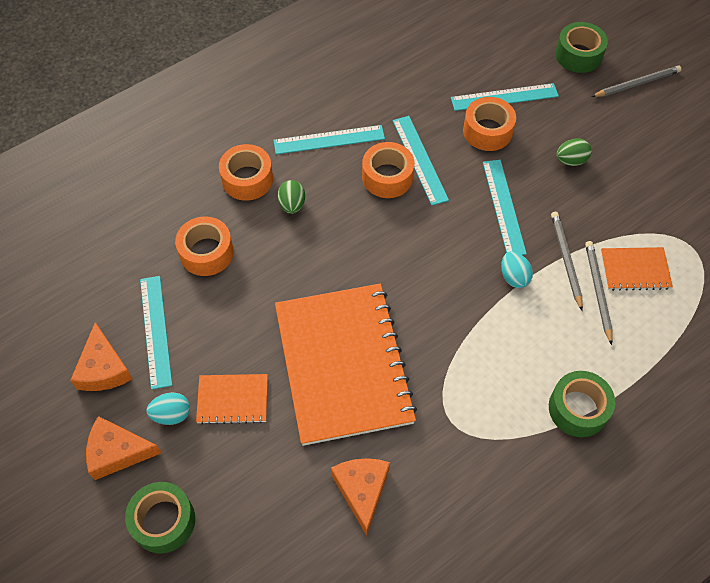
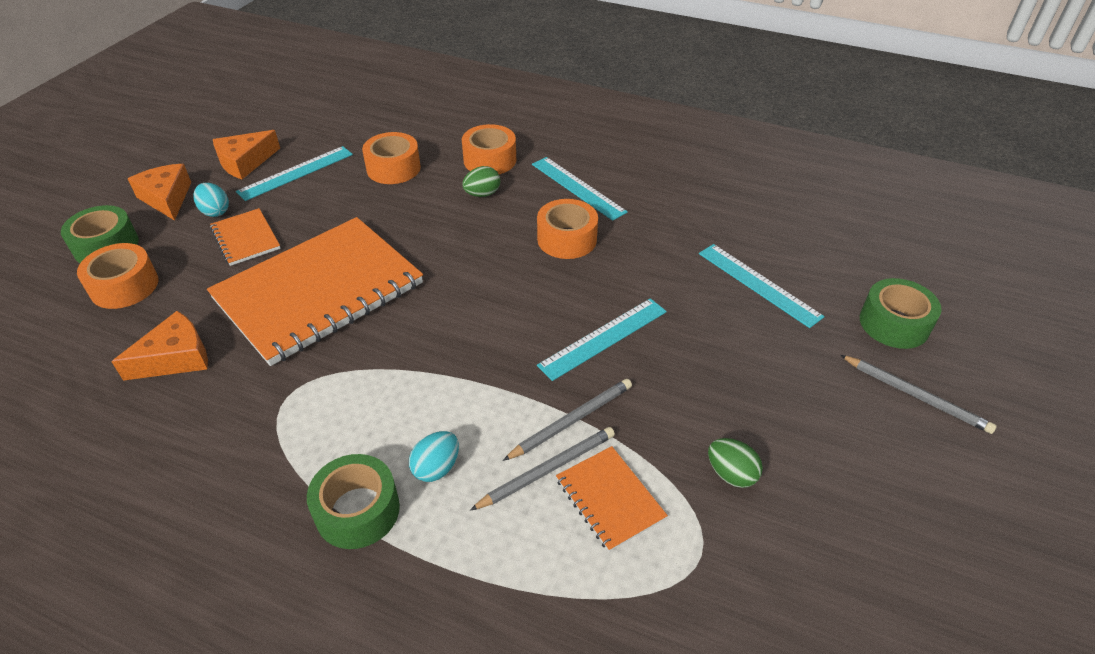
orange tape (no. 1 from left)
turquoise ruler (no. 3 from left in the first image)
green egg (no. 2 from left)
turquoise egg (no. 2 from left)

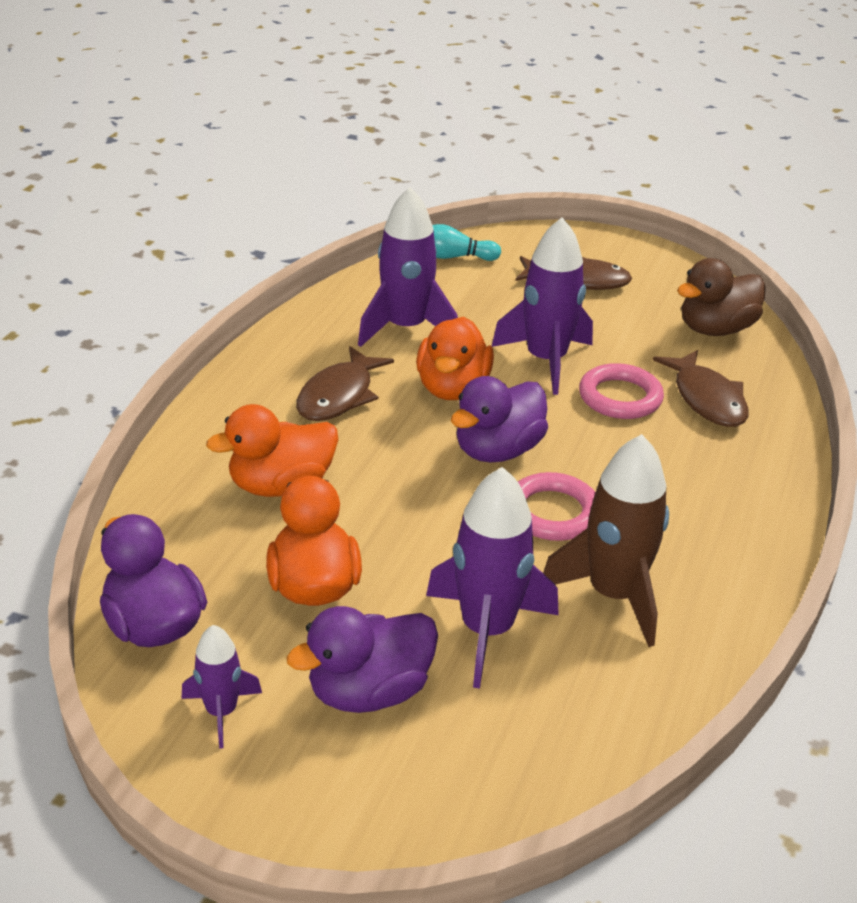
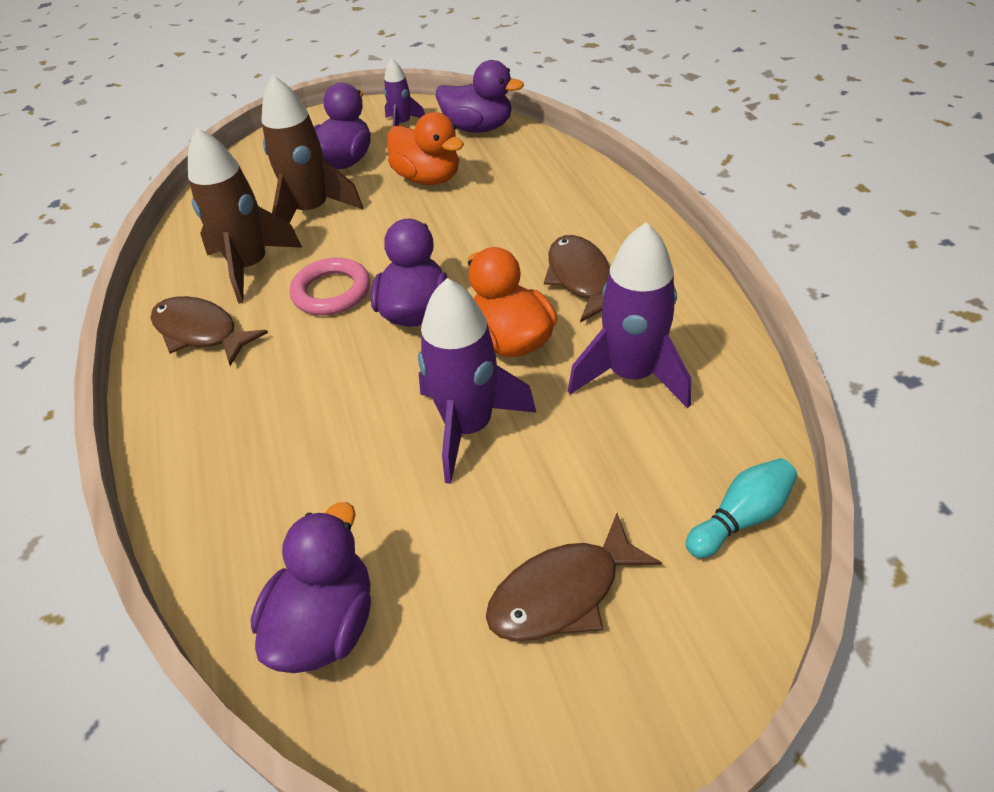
purple duck (no. 1 from left)
brown fish (no. 1 from left)
pink ring (no. 2 from left in the first image)
orange duck (no. 1 from left in the first image)
brown rocket (no. 2 from left)

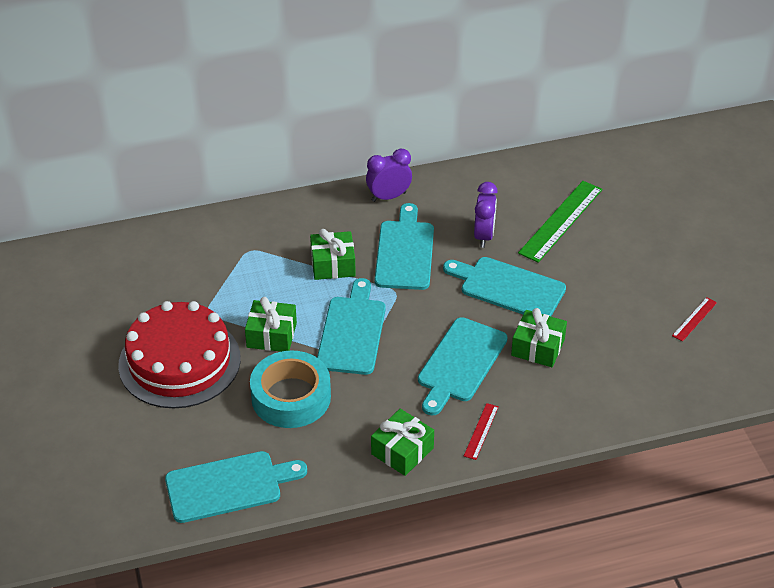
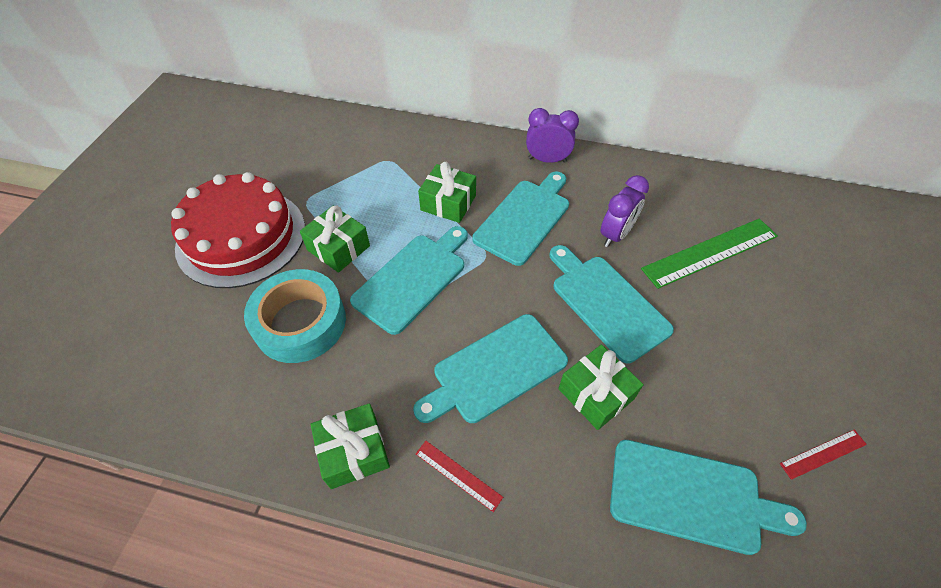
red ruler (no. 1 from left)
turquoise cutting board (no. 5 from left)

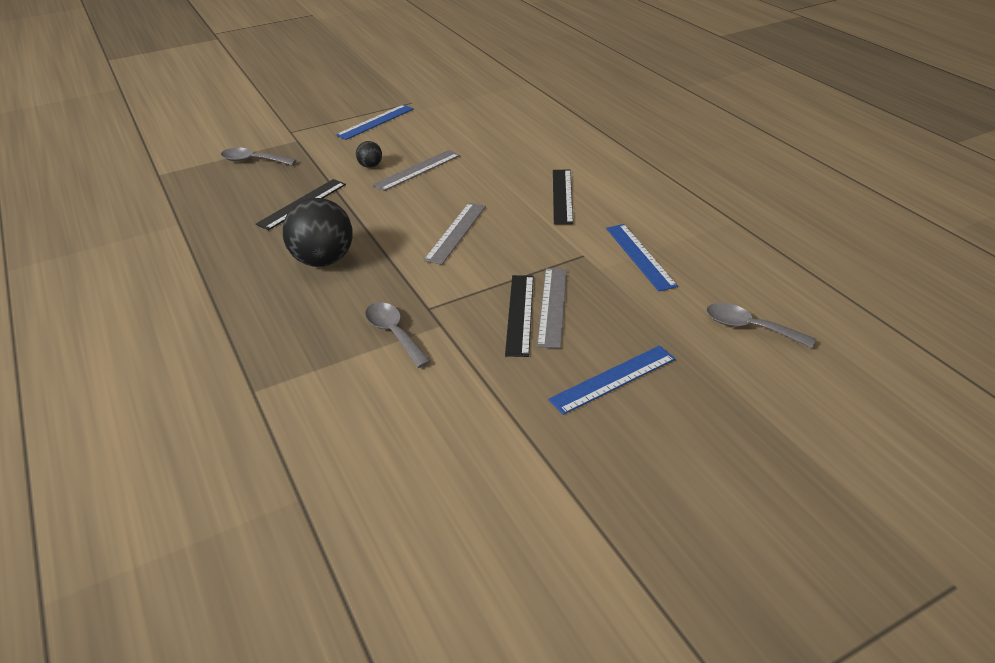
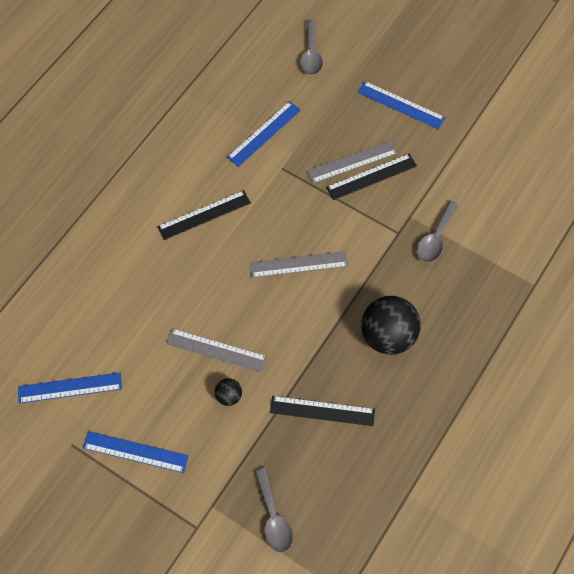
blue ruler (no. 1 from left)

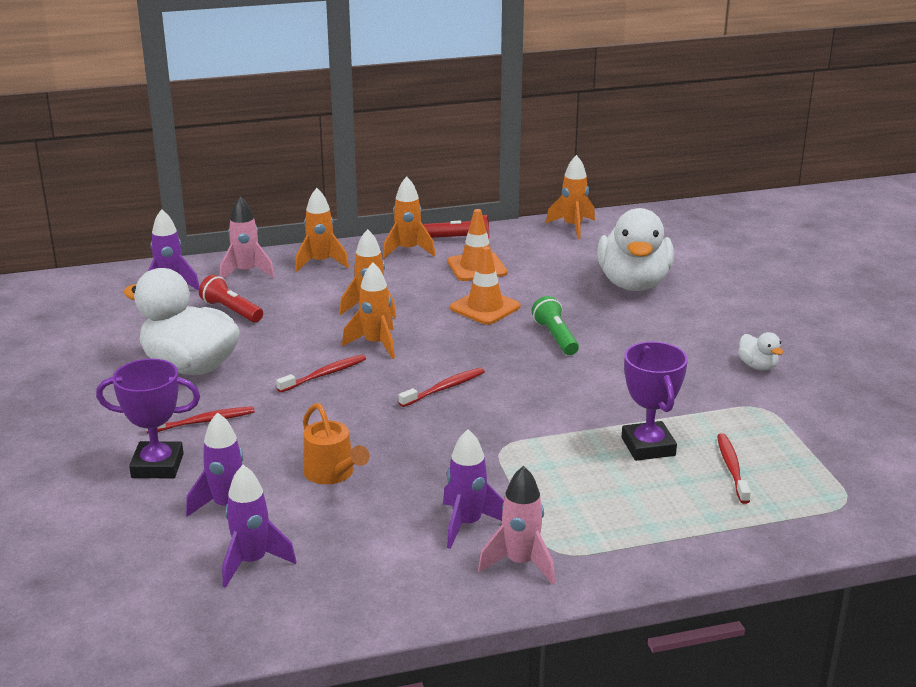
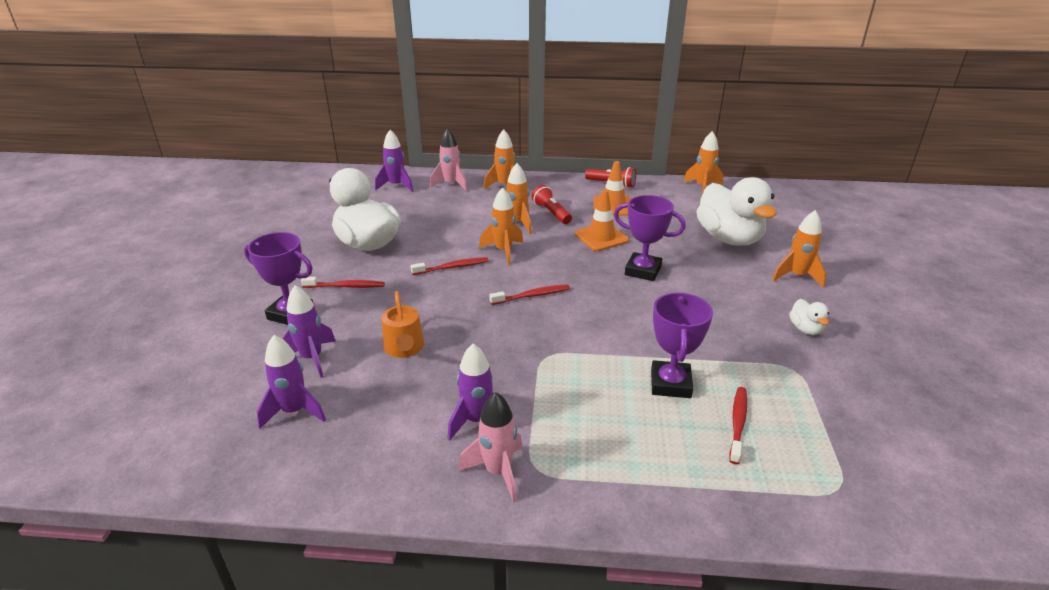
orange rocket (no. 5 from left)
white duck (no. 2 from left)
red flashlight (no. 1 from left)
purple trophy (no. 2 from left)

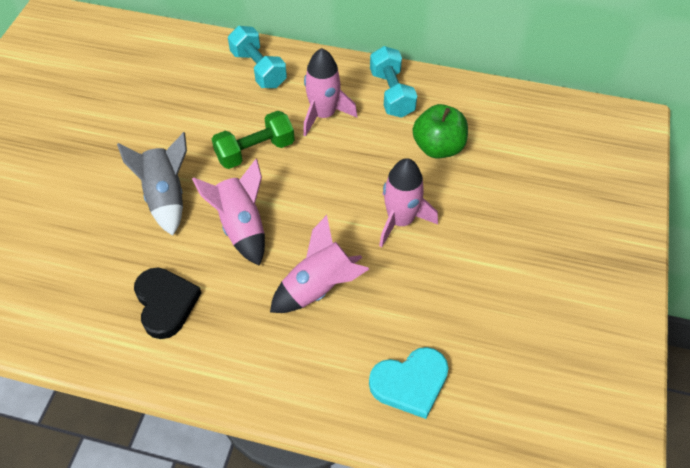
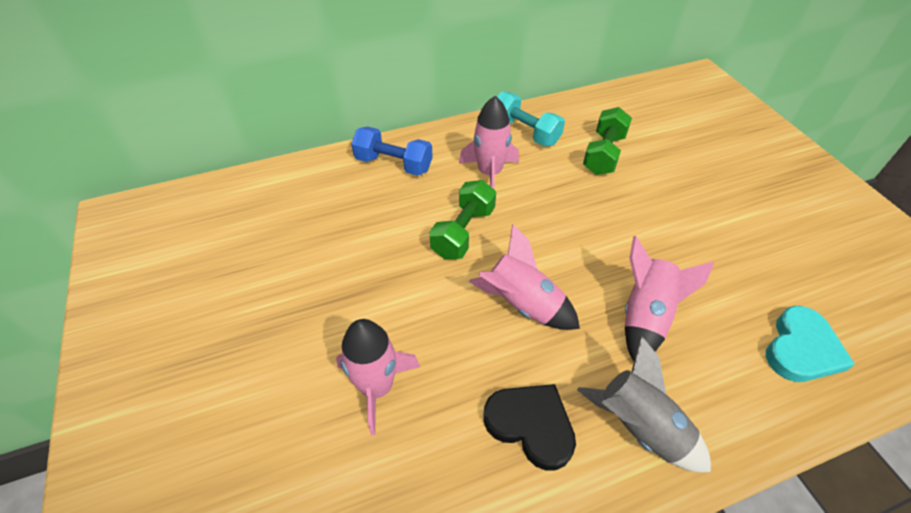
blue dumbbell
green dumbbell (no. 2 from left)
grey rocket
pink rocket (no. 1 from left)

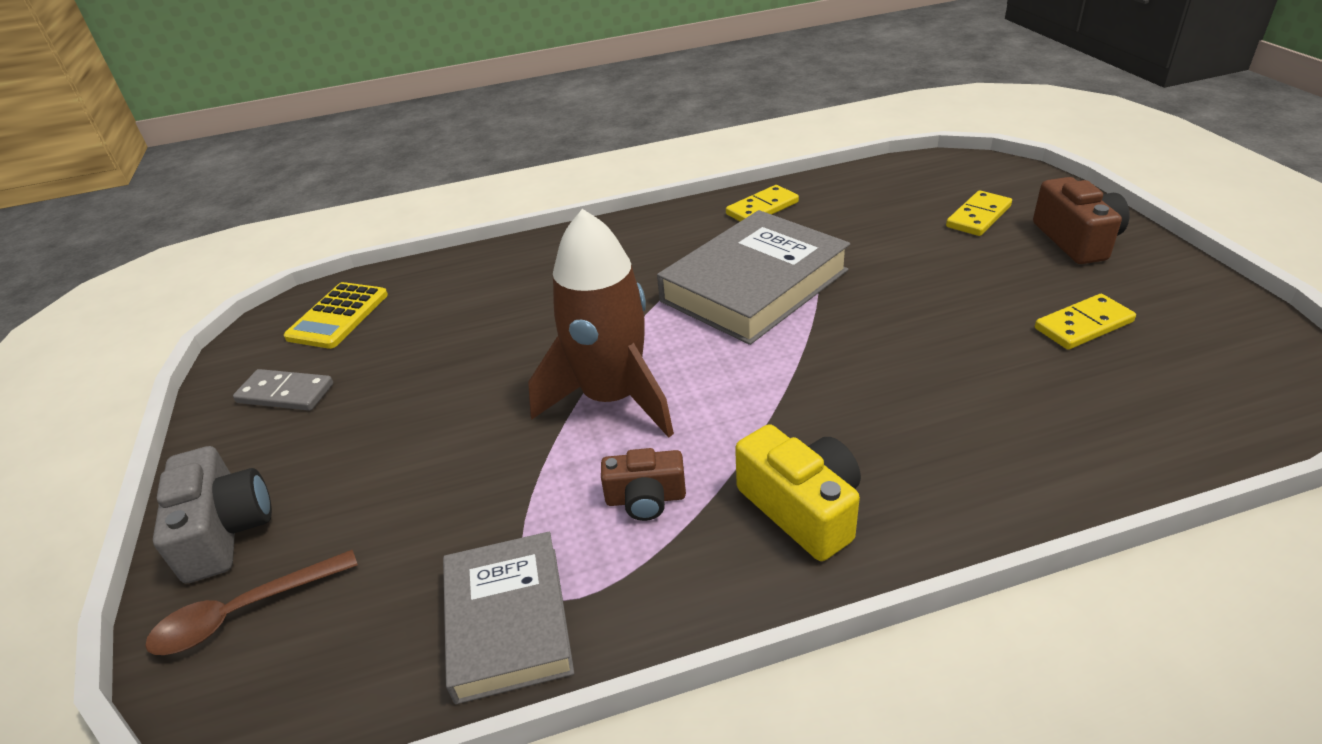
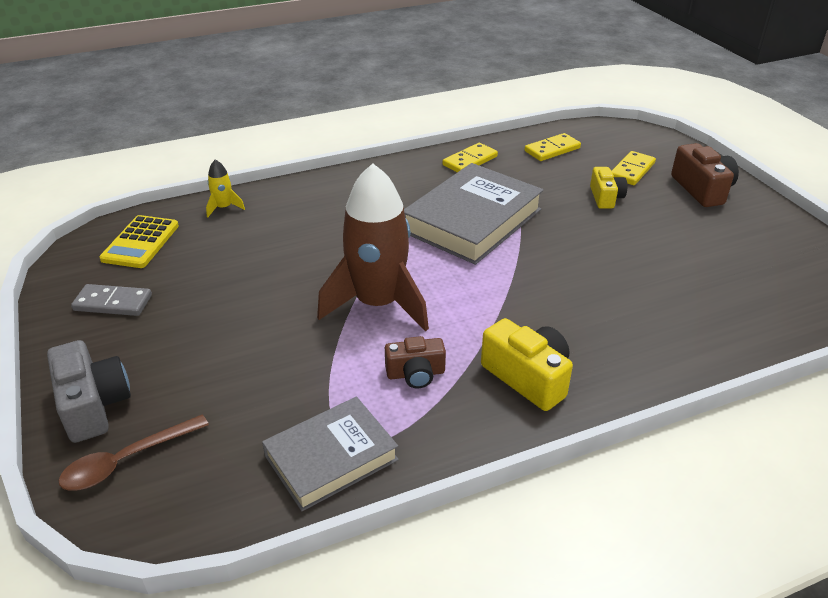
yellow domino (no. 2 from left)
grey book (no. 1 from left)
yellow rocket
yellow camera (no. 2 from left)

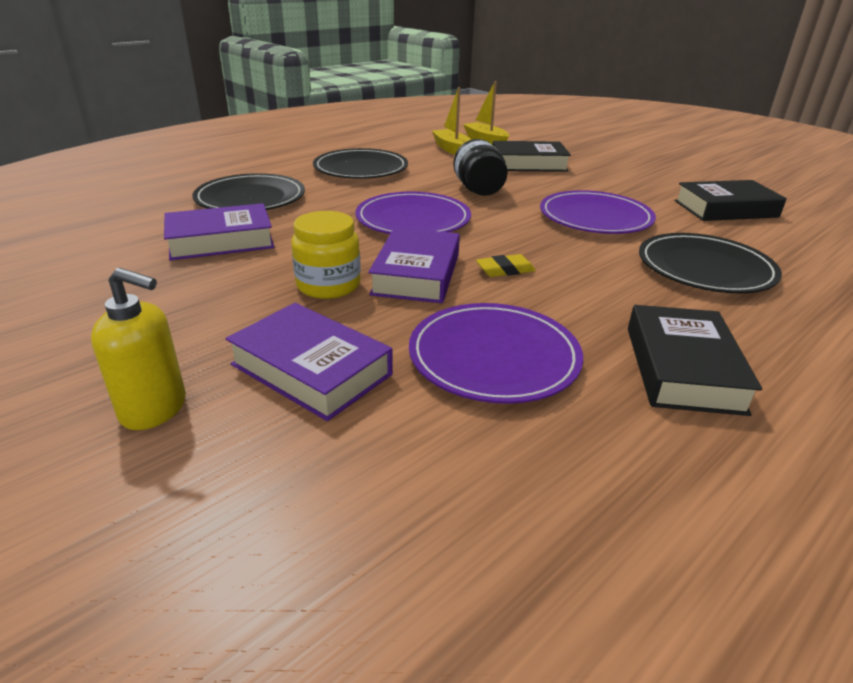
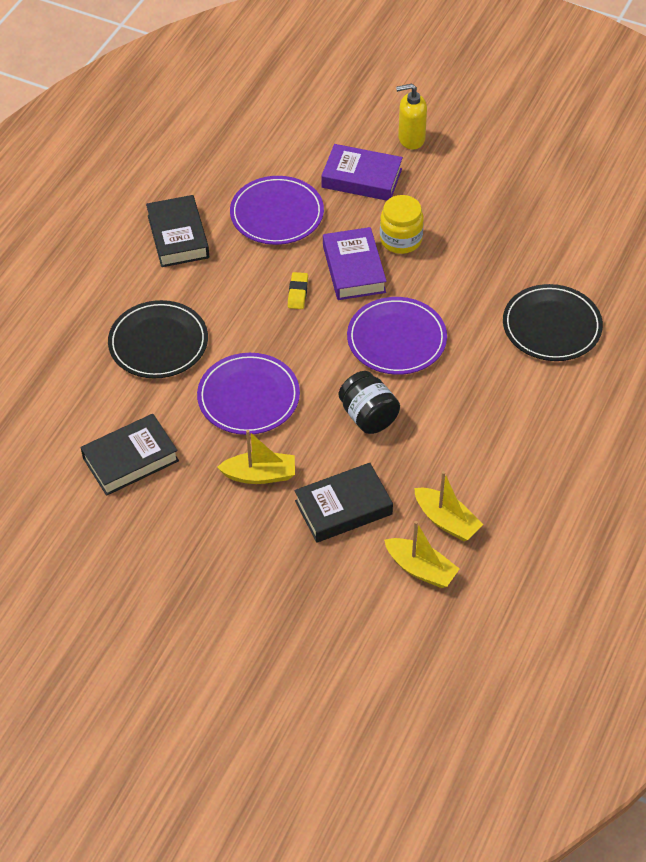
black plate (no. 2 from left in the first image)
purple book (no. 1 from left in the first image)
yellow eraser
yellow boat (no. 1 from left)

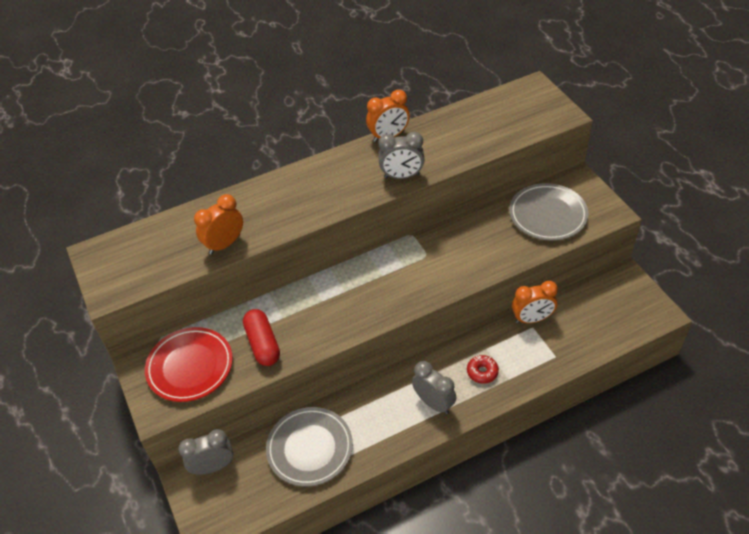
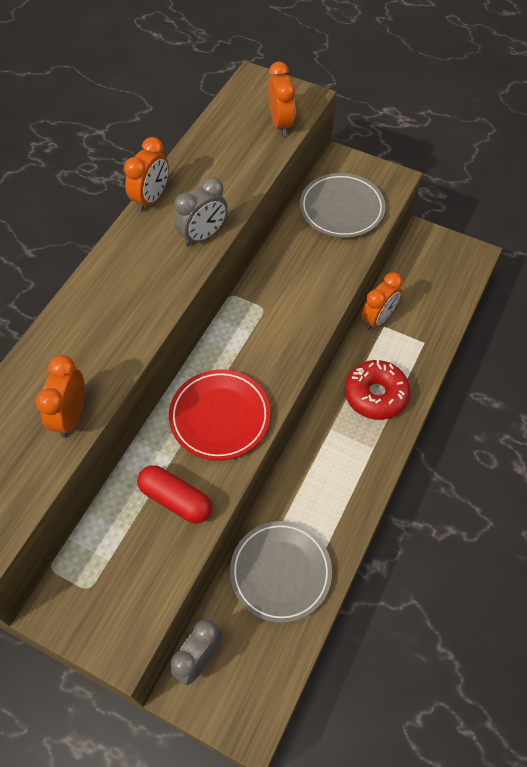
red plate
red donut
grey clock (no. 3 from left in the first image)
orange clock (no. 3 from left)

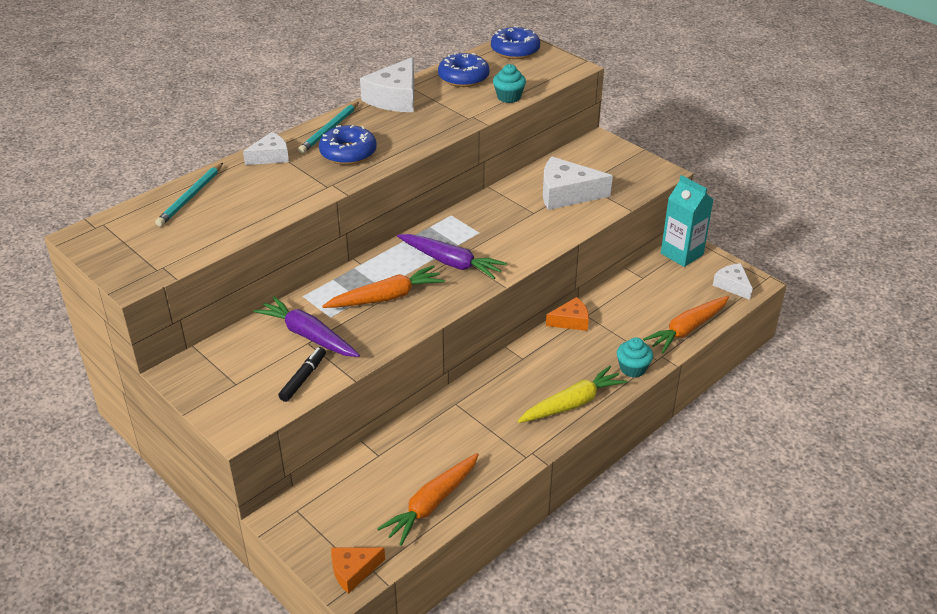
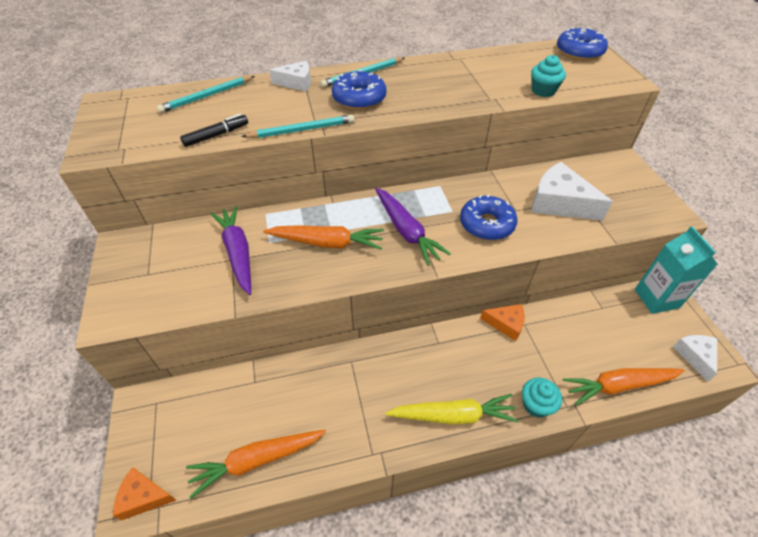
blue donut (no. 2 from left)
white cheese (no. 2 from left in the first image)
black marker
turquoise pencil (no. 2 from left)

